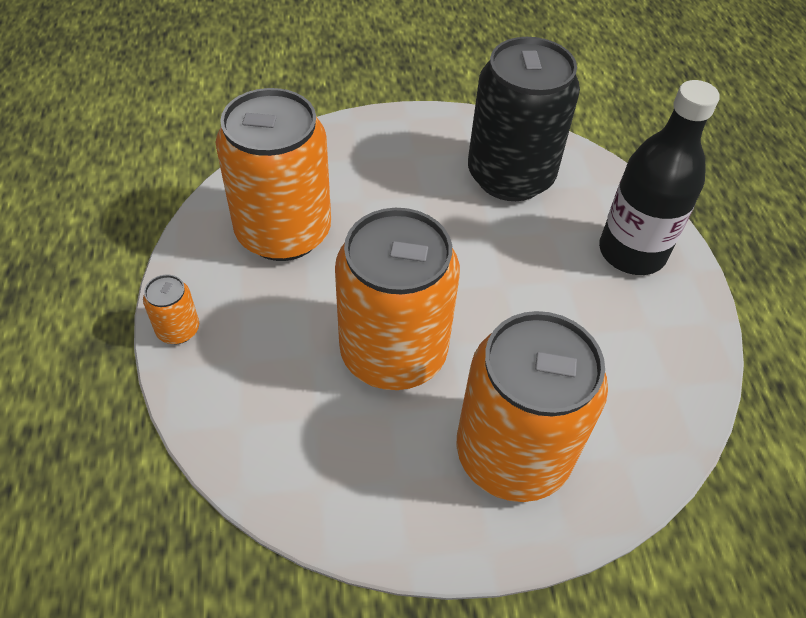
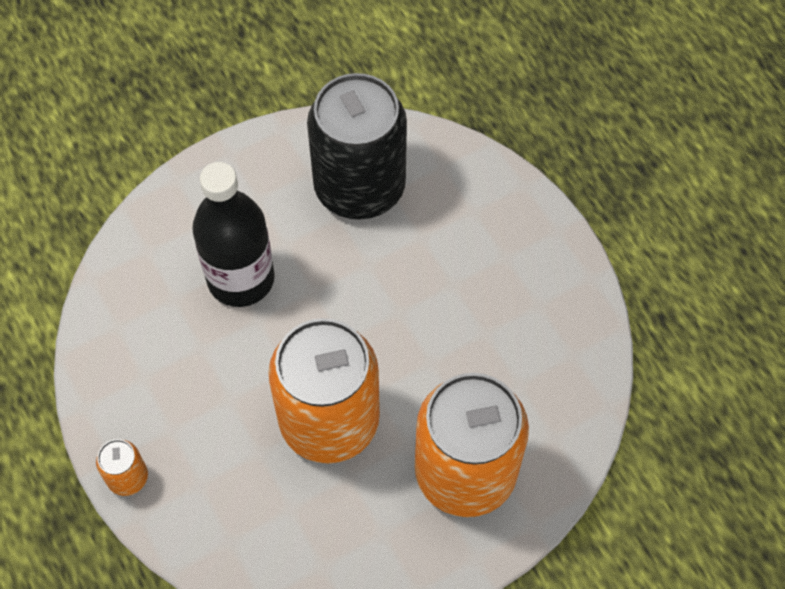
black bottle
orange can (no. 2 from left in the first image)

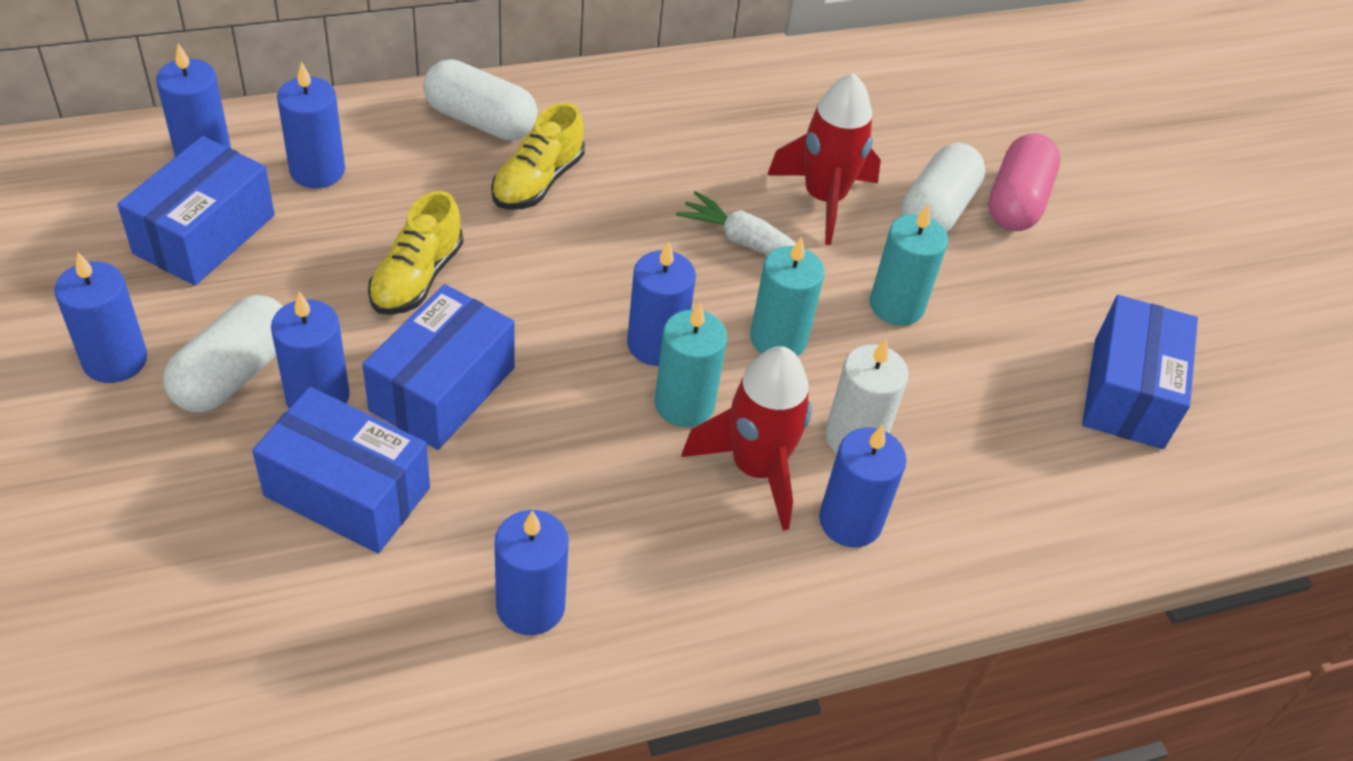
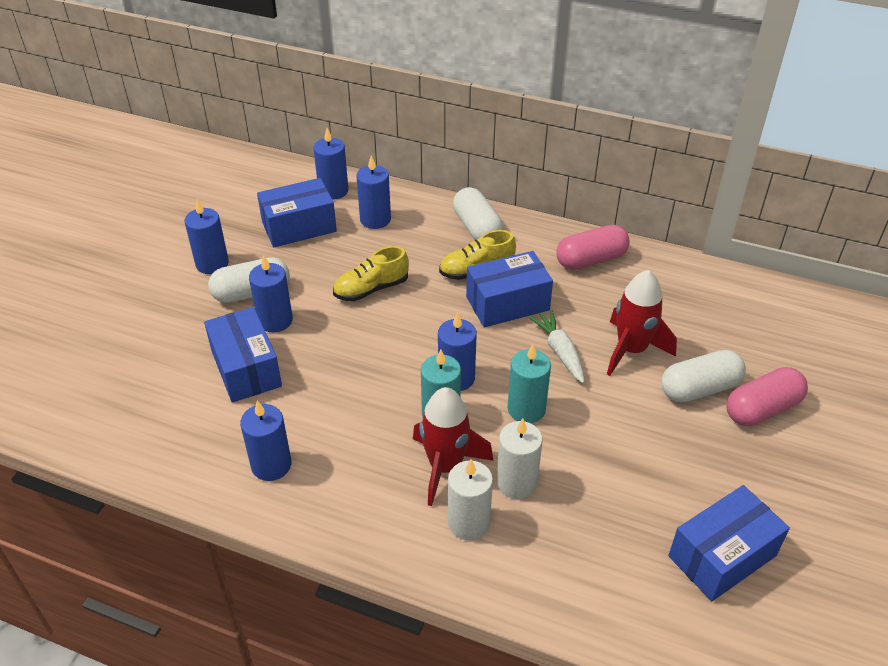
turquoise candle (no. 3 from left in the first image)
blue box (no. 3 from left)
white candle (no. 1 from left)
pink capsule (no. 1 from left)

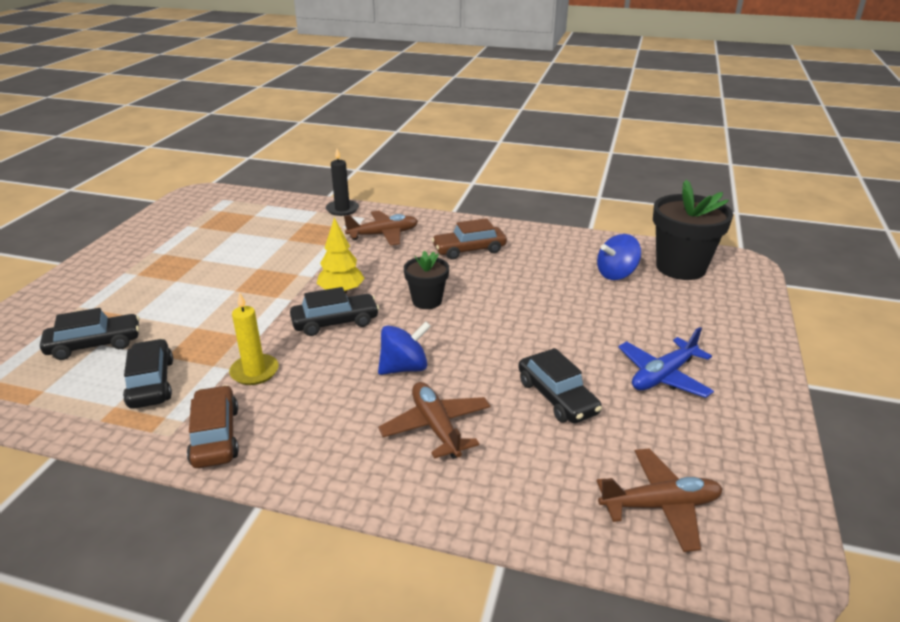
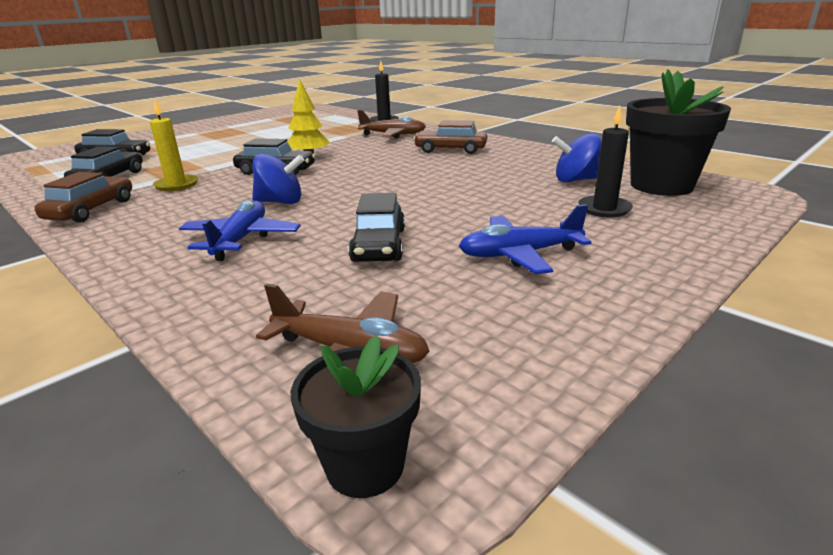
black flower pot (no. 1 from left)
blue plane (no. 1 from left)
black candle (no. 2 from left)

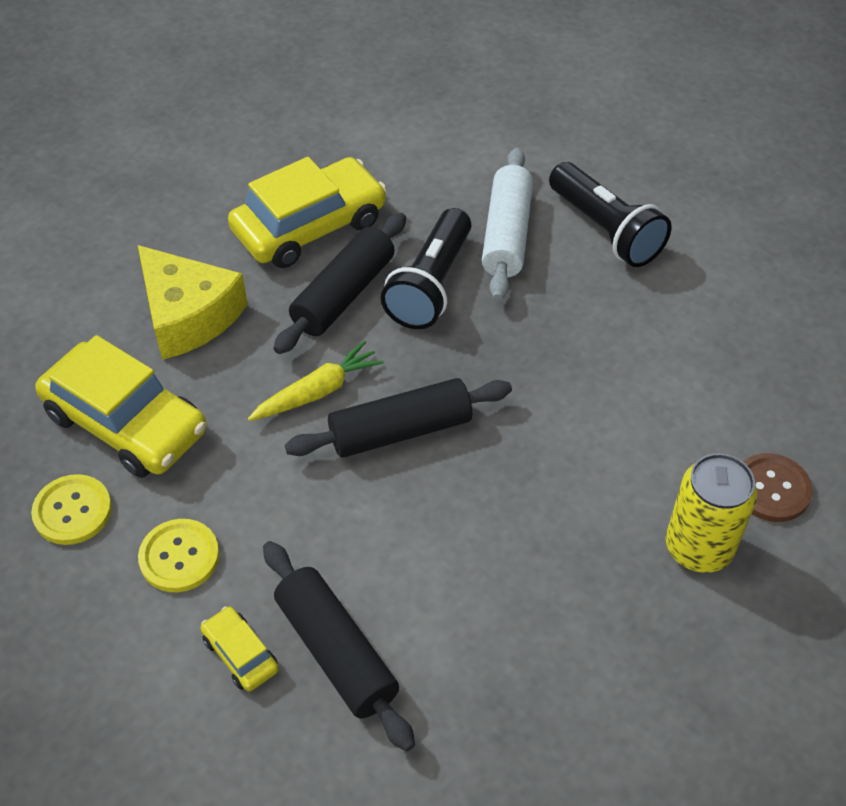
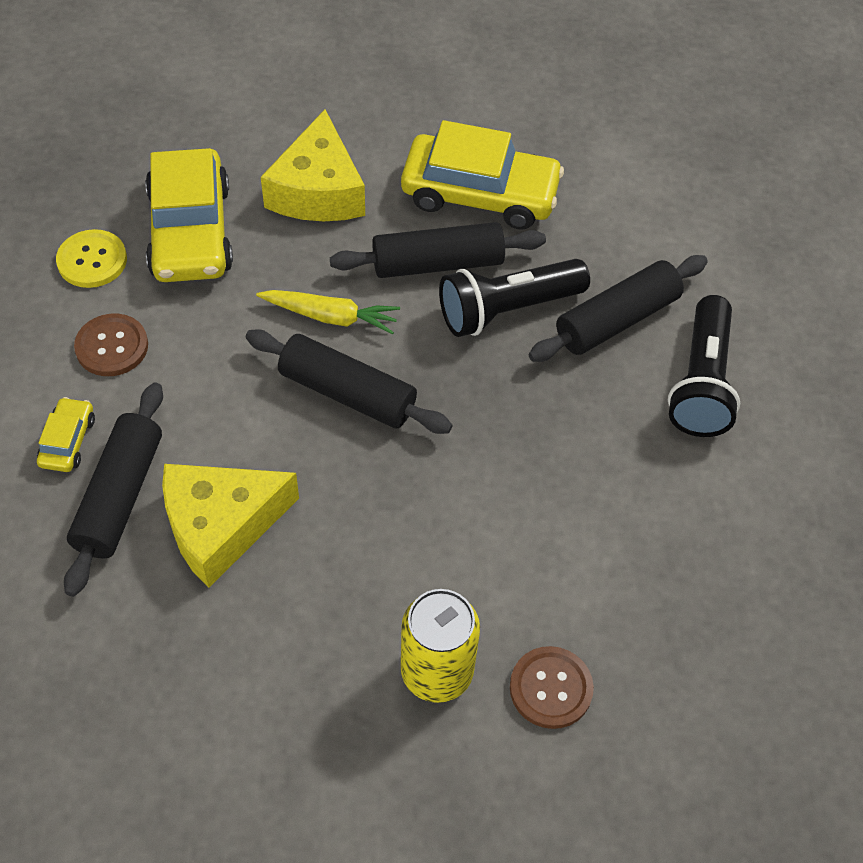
black rolling pin (no. 4 from left)
brown button (no. 1 from left)
yellow cheese (no. 1 from left)

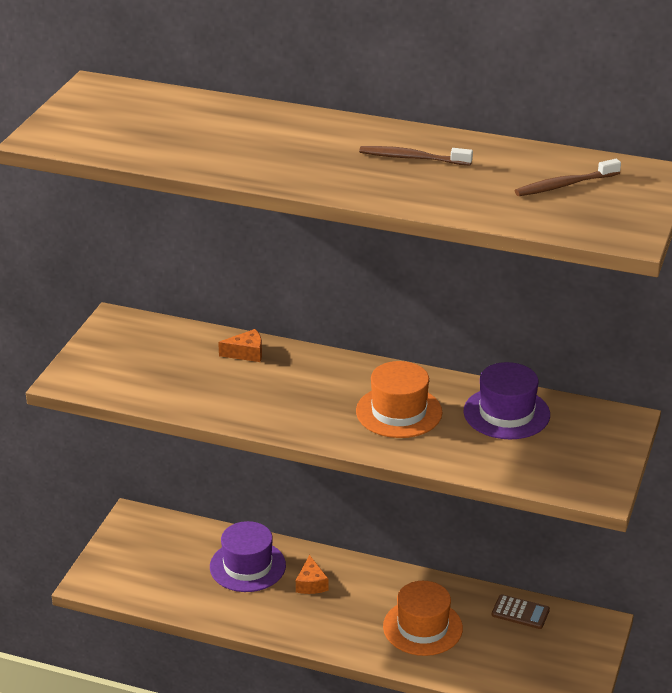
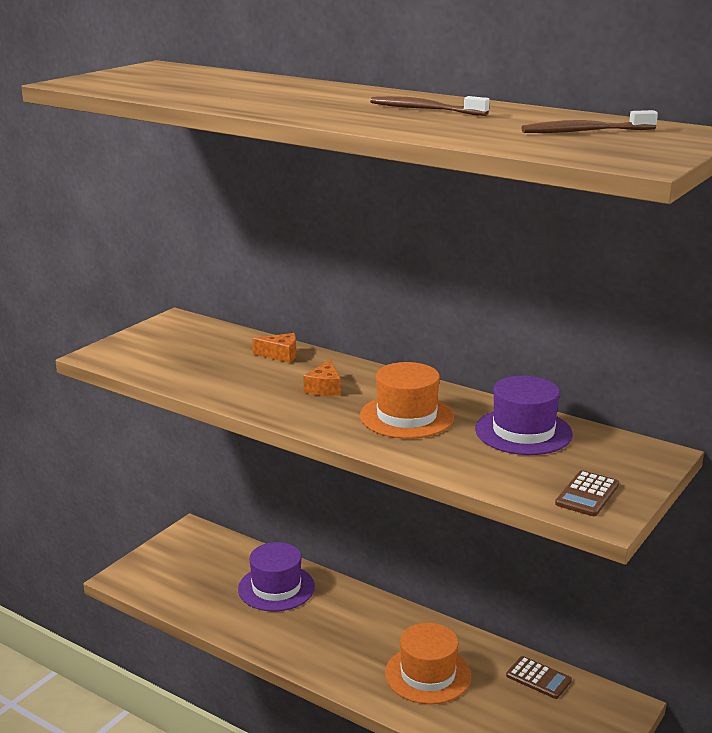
orange cheese (no. 2 from left)
brown calculator (no. 2 from left)

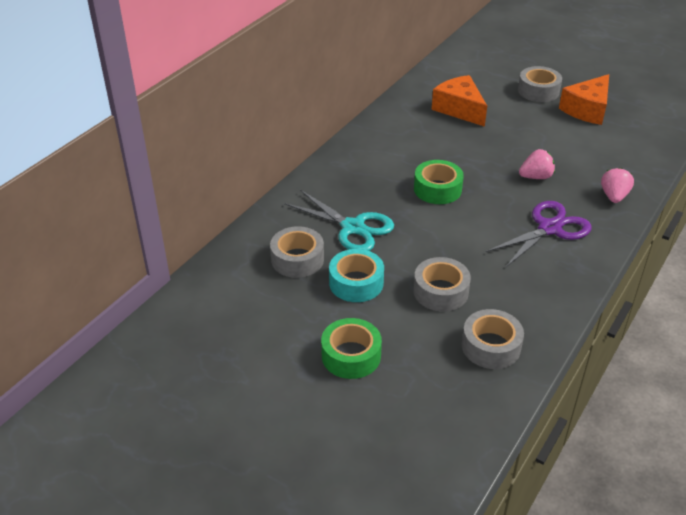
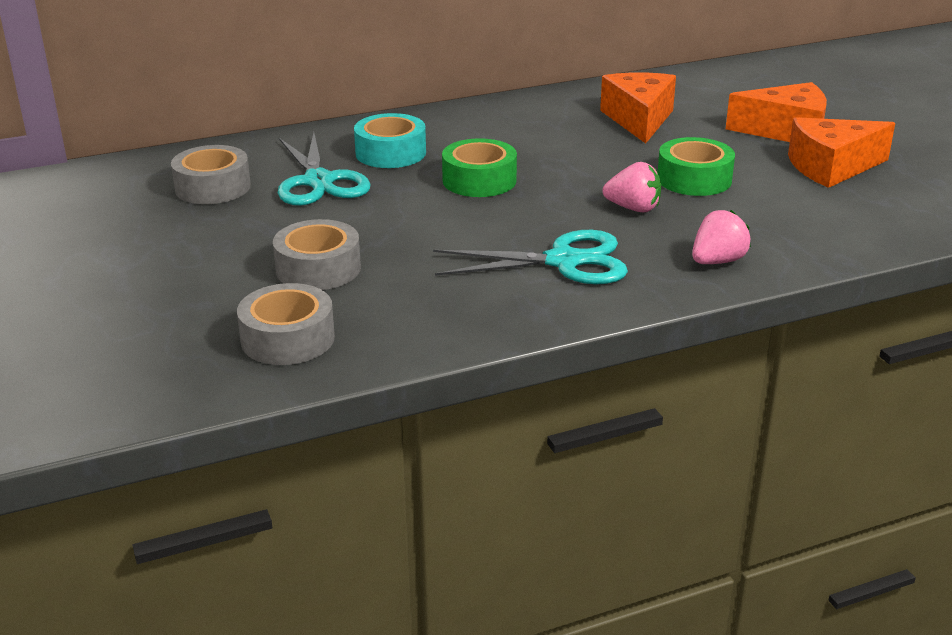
orange cheese (no. 2 from left)
turquoise scissors (no. 2 from left)
turquoise tape
green tape (no. 2 from left)

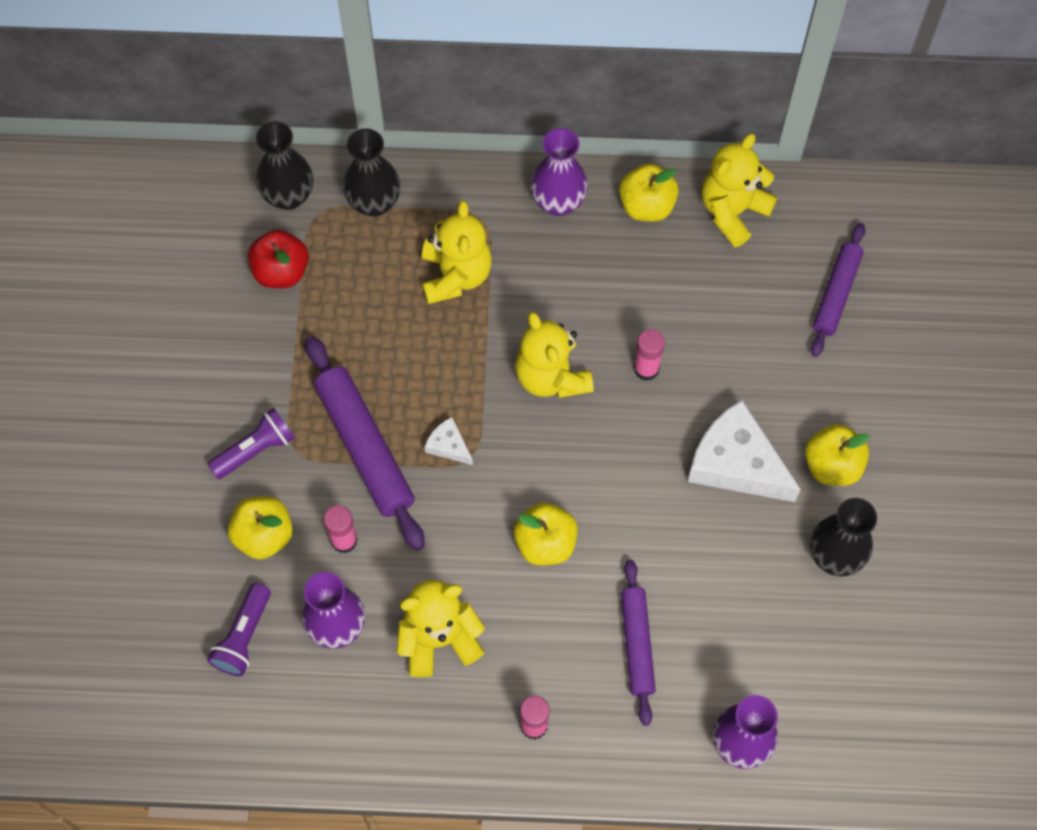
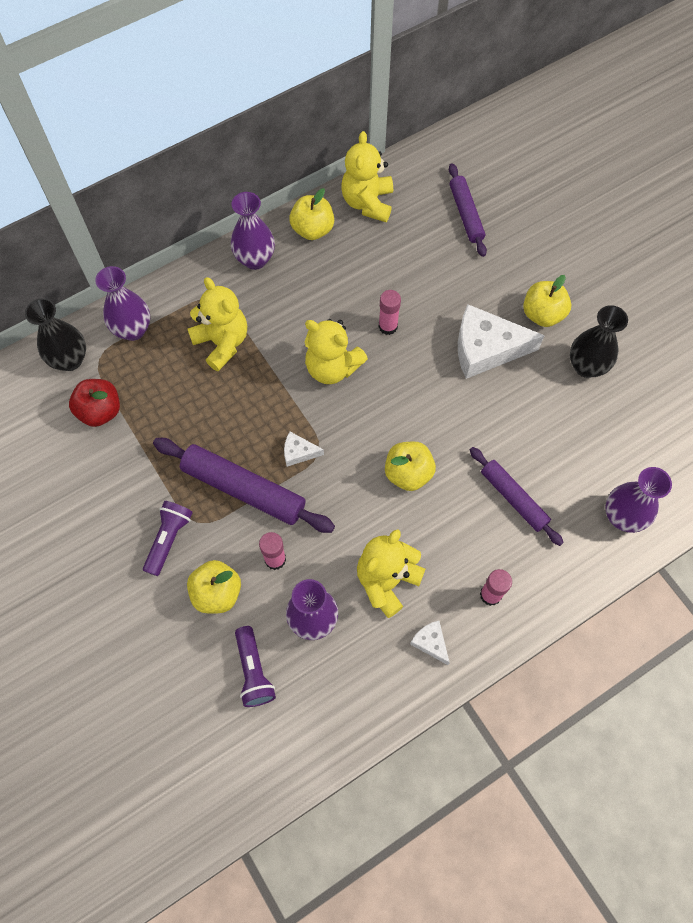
purple vase (no. 1 from left)
white cheese (no. 2 from left)

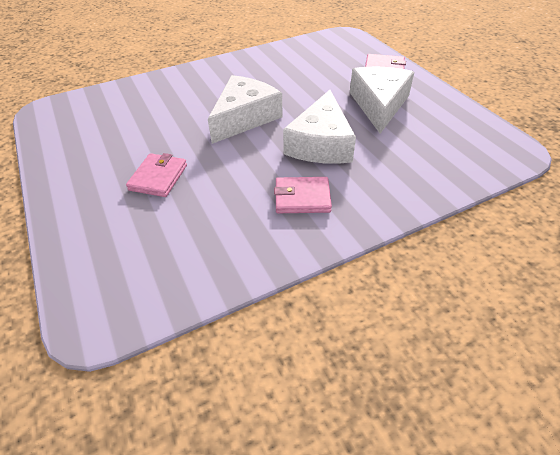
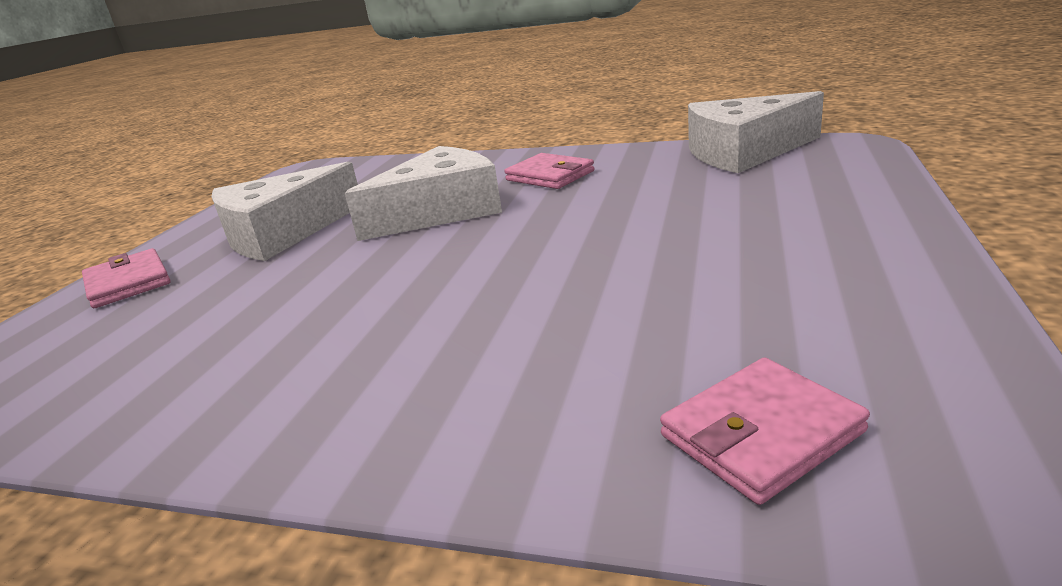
white cheese (no. 3 from left)
pink wallet (no. 3 from left)

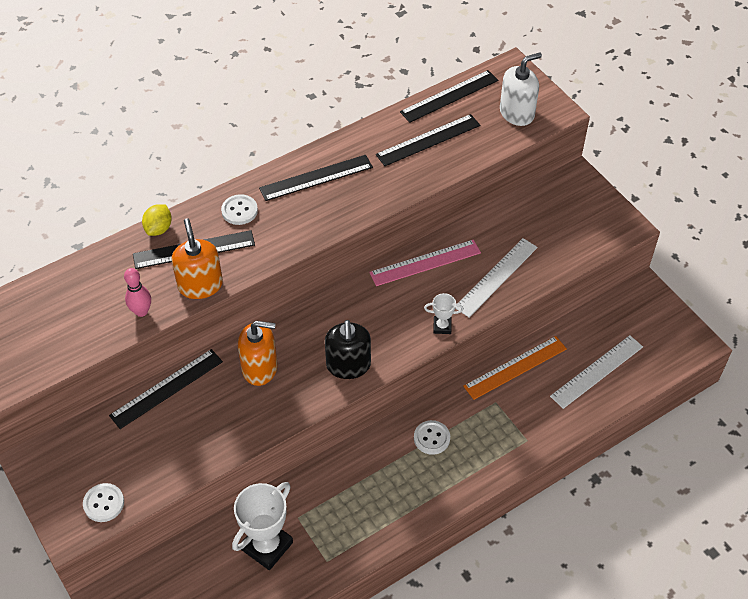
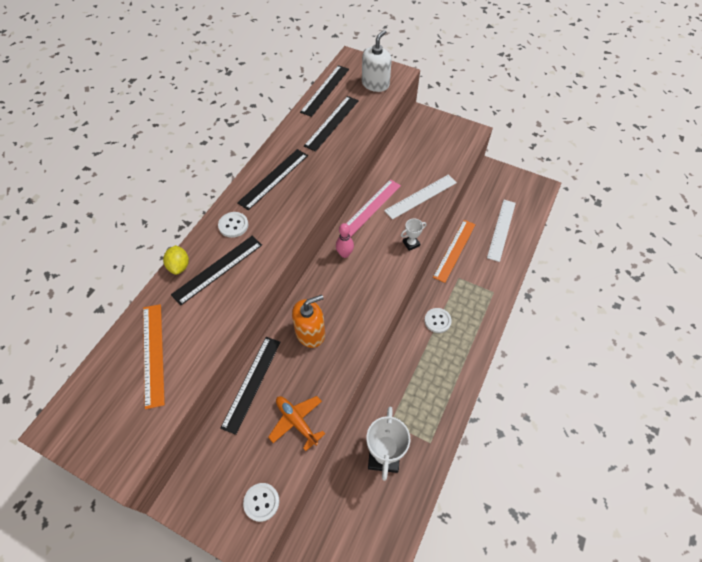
orange soap dispenser (no. 1 from left in the first image)
white ruler (no. 1 from left)
pink bowling pin
black soap dispenser
orange ruler (no. 1 from left)
orange plane

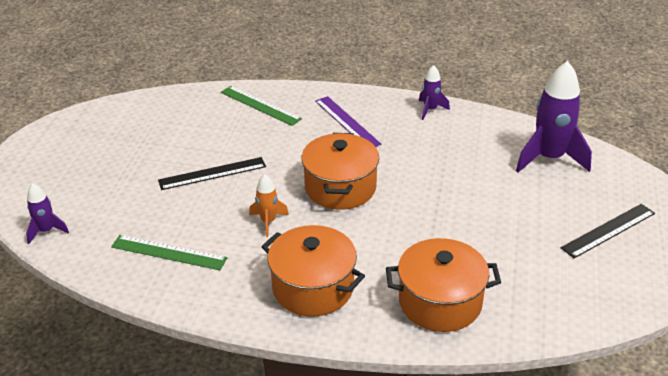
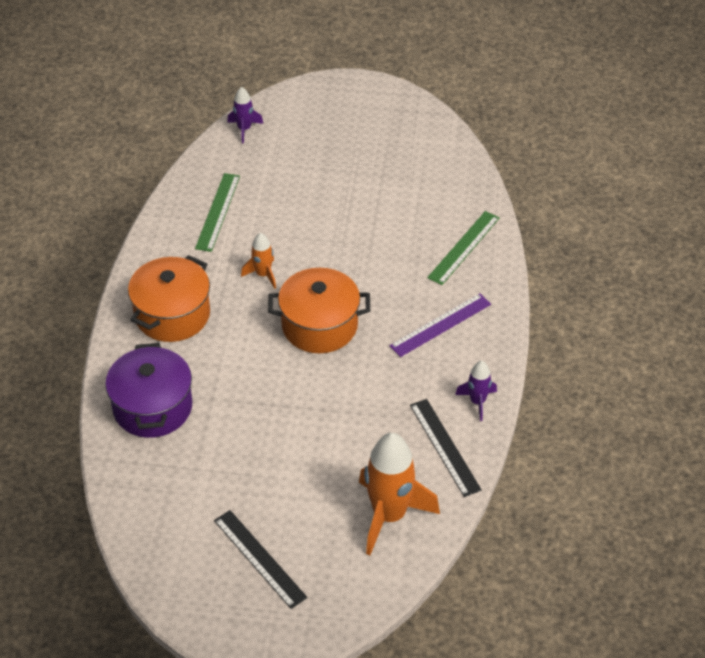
orange rocket (no. 2 from left)
black ruler (no. 2 from left)
purple pot

